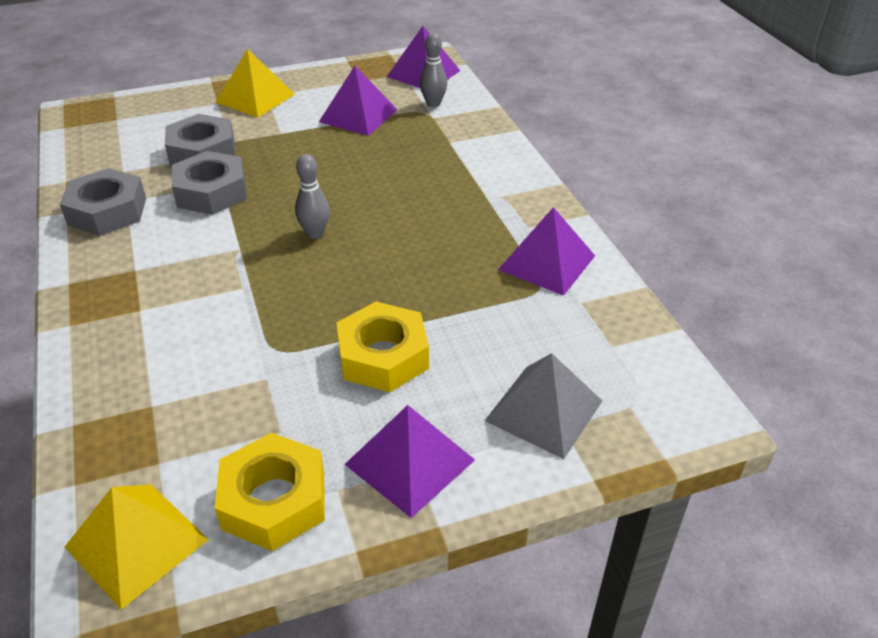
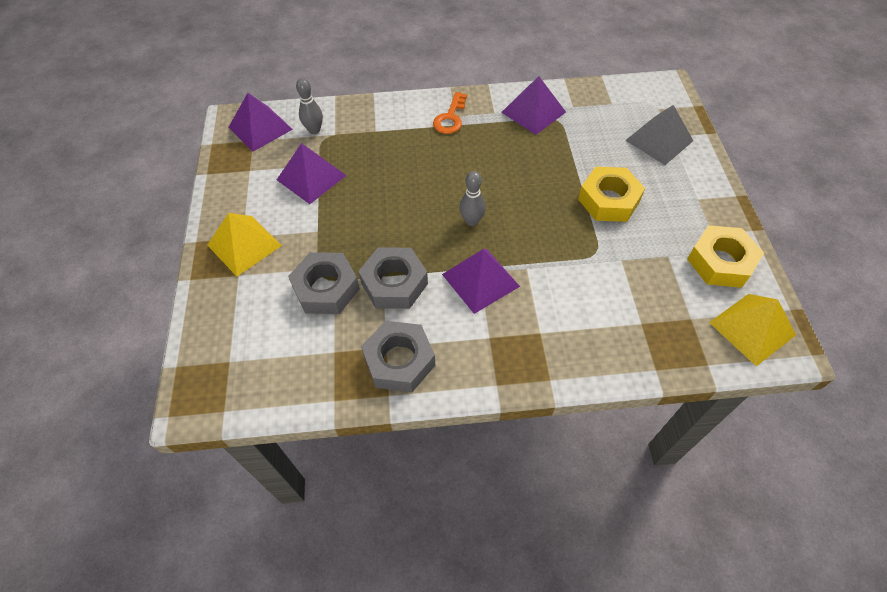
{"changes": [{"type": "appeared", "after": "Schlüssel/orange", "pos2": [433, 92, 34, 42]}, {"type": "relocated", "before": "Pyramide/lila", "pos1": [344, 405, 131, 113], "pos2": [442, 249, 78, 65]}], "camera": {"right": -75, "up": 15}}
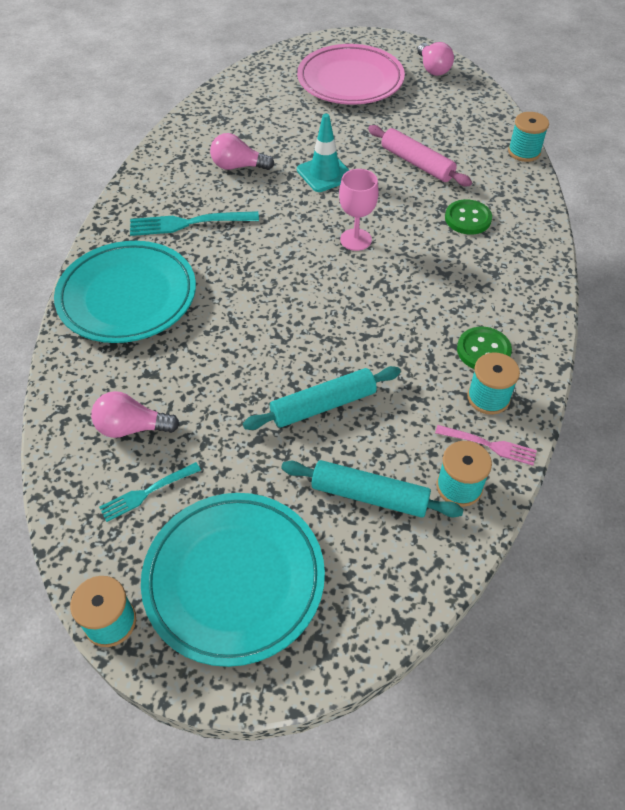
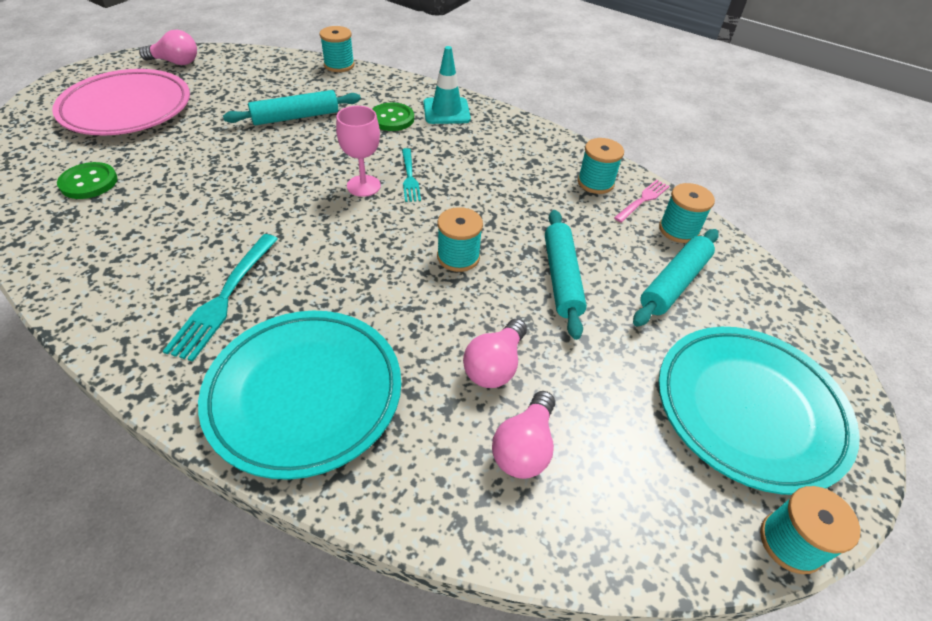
{"changes": [{"type": "relocated", "before": "Knopf/grün", "pos1": [457, 327, 55, 42], "pos2": [57, 162, 61, 37]}, {"type": "colour", "before": "Nudelholz/rosa", "after": "Nudelholz/türkis", "pos1": [368, 125, 104, 61], "pos2": [223, 90, 138, 35]}, {"type": "relocated", "before": "Gabel/türkis", "pos1": [99, 462, 102, 60], "pos2": [402, 148, 19, 54]}, {"type": "relocated", "before": "Leitkegel/türkis", "pos1": [297, 114, 52, 78], "pos2": [423, 46, 48, 78]}, {"type": "appeared", "after": "Garnrolle/türkis", "pos2": [437, 207, 46, 65]}, {"type": "relocated", "before": "Glühbirne/rosa", "pos1": [210, 133, 65, 37], "pos2": [463, 319, 64, 69]}], "camera": {"right": -70, "up": -5}}
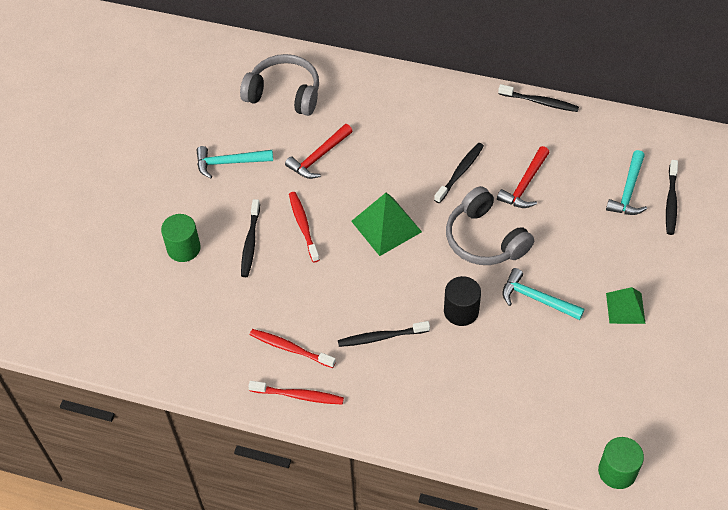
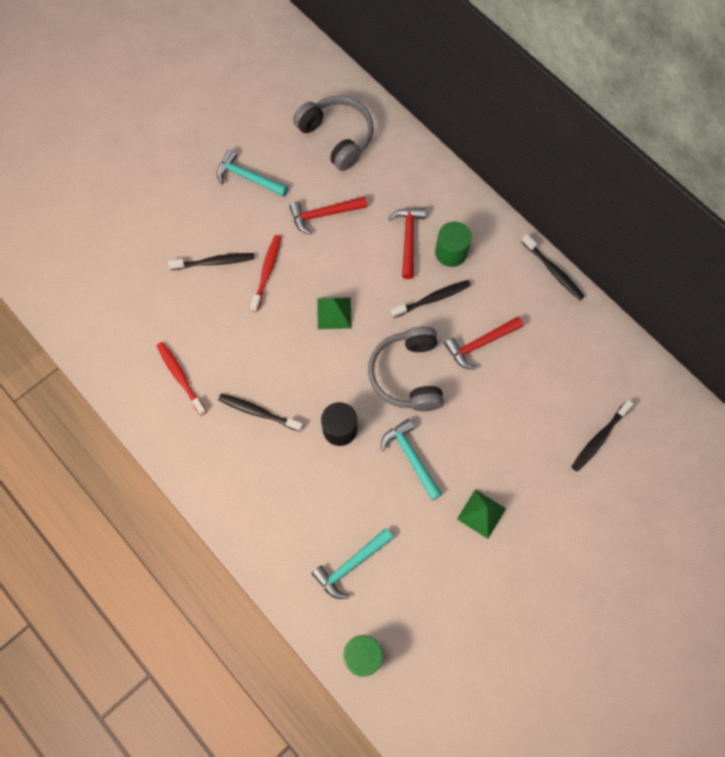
{"changes": [{"type": "spun", "before": "Zahnbürste/schwarz", "pos1": [241, 199, 19, 78], "pos2": [168, 253, 87, 17], "turn": -135}, {"type": "relocated", "before": "Hammer/türkis", "pos1": [606, 150, 41, 65], "pos2": [311, 528, 82, 71]}, {"type": "size", "before": "Pyramide/grün", "pos1": [351, 192, 71, 64], "pos2": [317, 297, 34, 32], "scale": 0.66}, {"type": "appeared", "after": "Hammer/rot", "pos2": [388, 208, 38, 71]}, {"type": "relocated", "before": "Vollzylinder/grün", "pos1": [161, 214, 40, 48], "pos2": [435, 221, 37, 46]}, {"type": "missing", "before": "Zahnbürste/rot", "pos1": [248, 381, 96, 24]}], "camera": {"right": 30, "up": 15}}
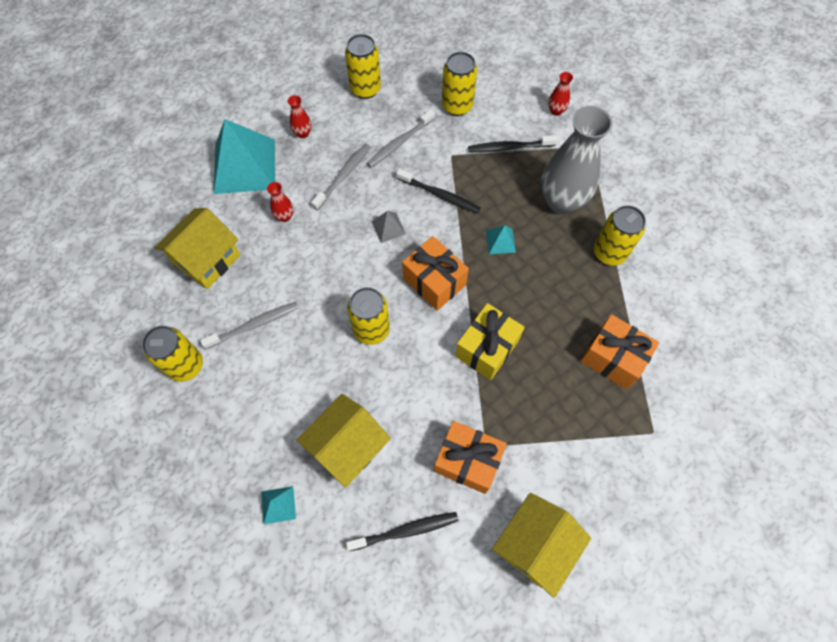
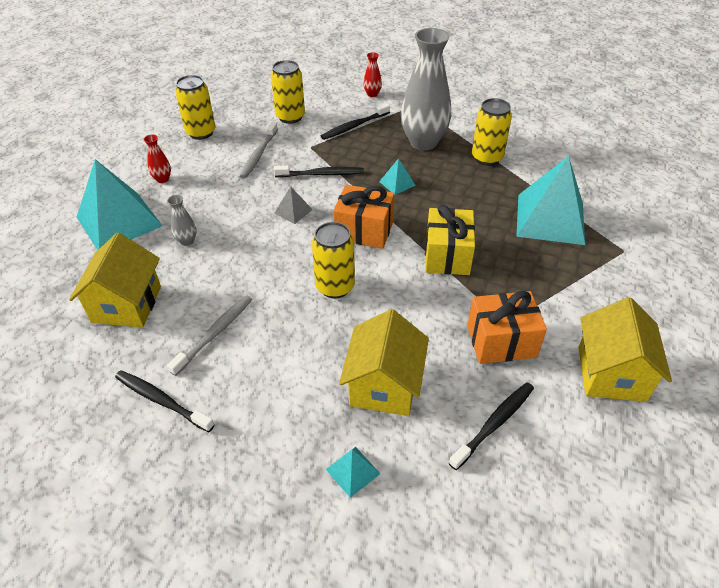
{"changes": [{"type": "exchanged", "before": "Dose/gelb", "after": "Zahnbürste/schwarz", "pos1": [142, 326, 61, 56], "pos2": [115, 370, 100, 62]}, {"type": "colour", "before": "Vase/rot", "after": "Vase/grau", "pos1": [267, 182, 27, 40], "pos2": [167, 195, 29, 51]}, {"type": "exchanged", "before": "Geschenk/orange", "after": "Pyramide/türkis", "pos1": [580, 314, 79, 75], "pos2": [516, 156, 69, 89]}, {"type": "missing", "before": "Zahnbürste/grau", "pos1": [311, 144, 60, 66]}], "camera": {"right": -30, "up": -20}}
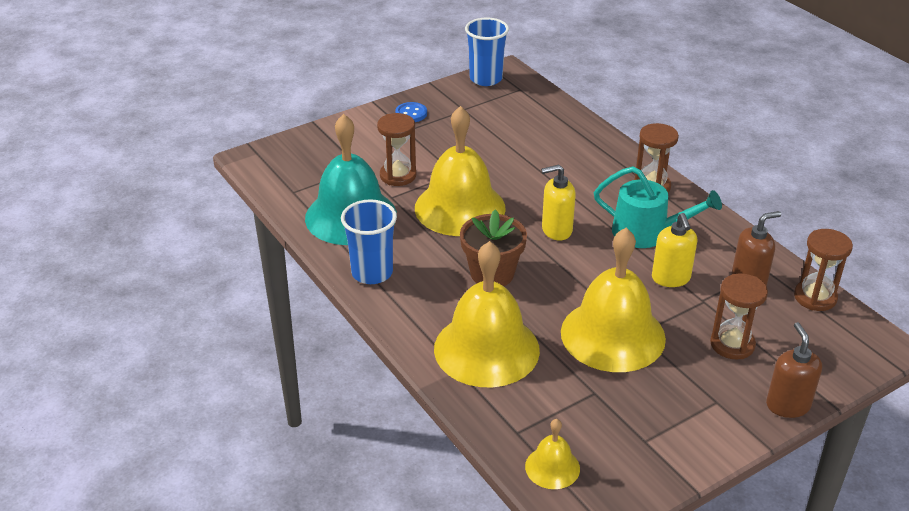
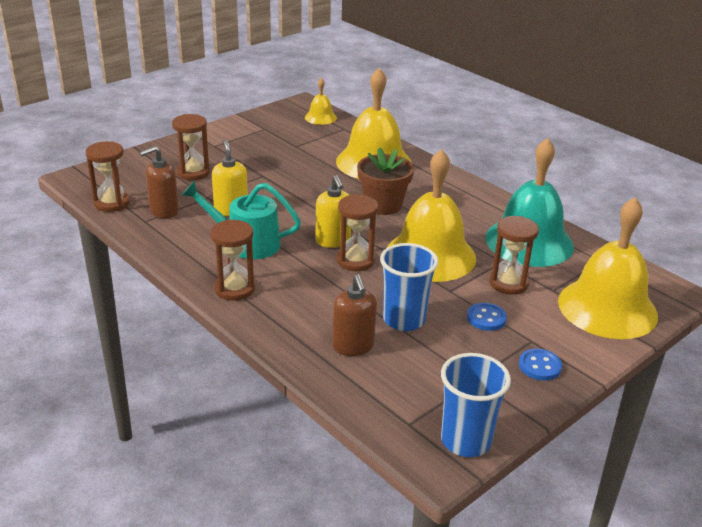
{"changes": [{"type": "spun", "before": "Seifenspender/gelb", "pos1": [541, 165, 35, 76], "pos2": [315, 175, 36, 73], "turn": 90}, {"type": "relocated", "before": "Seifenspender/braun", "pos1": [766, 322, 56, 96], "pos2": [332, 274, 45, 82]}, {"type": "appeared", "after": "Sanduhr/braun", "pos2": [337, 194, 41, 77]}, {"type": "relocated", "before": "Becher/blau", "pos1": [341, 199, 56, 85], "pos2": [380, 243, 58, 88]}, {"type": "appeared", "after": "Knopf/blau", "pos2": [467, 303, 40, 28]}, {"type": "relocated", "before": "Glocke/gelb", "pos1": [561, 228, 105, 144], "pos2": [558, 197, 100, 142]}], "camera": {"right": 170, "up": -5}}
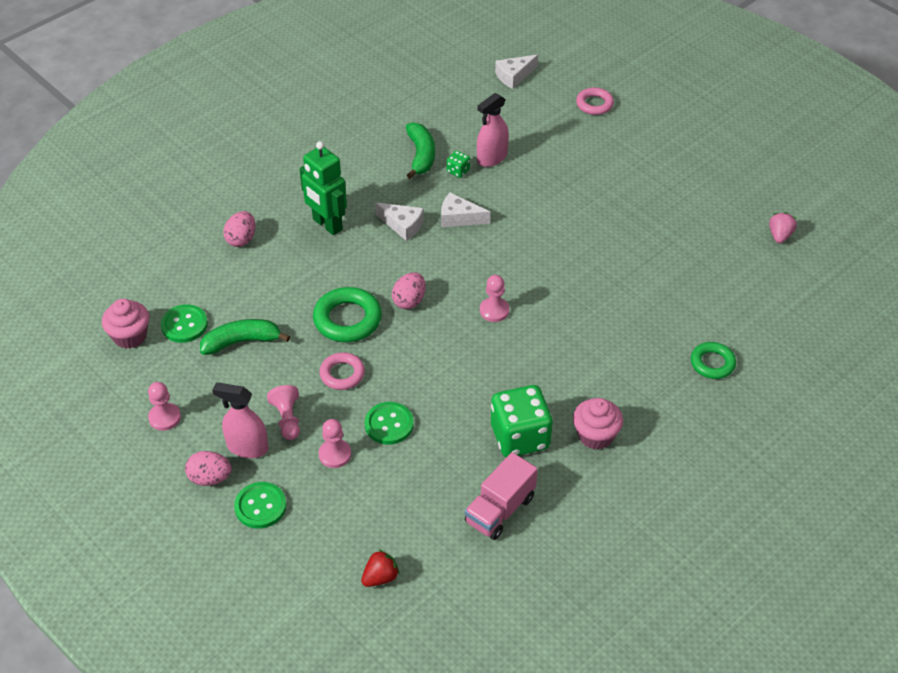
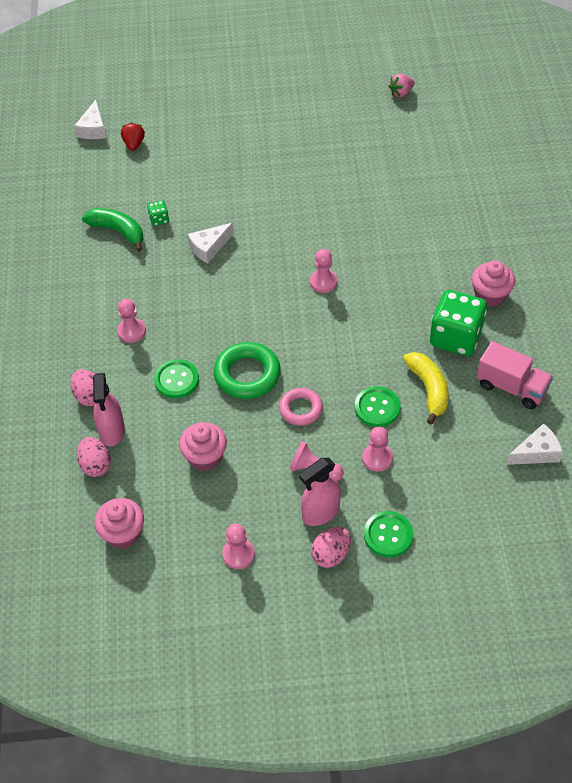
{"changes": [{"type": "relocated", "before": "Ei/rosa", "pos1": [392, 272, 34, 37], "pos2": [77, 437, 34, 40]}, {"type": "relocated", "before": "Sprühflasche/rosa", "pos1": [477, 93, 32, 74], "pos2": [93, 373, 32, 74]}, {"type": "exchanged", "before": "Roboter/grün", "after": "Bauer/rosa", "pos1": [300, 141, 47, 94], "pos2": [117, 299, 29, 44]}, {"type": "relocated", "before": "Erdbeere/rot", "pos1": [361, 549, 39, 38], "pos2": [121, 122, 24, 29]}, {"type": "relocated", "before": "Knopf/grün", "pos1": [161, 304, 47, 39], "pos2": [154, 359, 45, 40]}, {"type": "exchanged", "before": "Banane/grün", "after": "Muffin/rosa", "pos1": [200, 319, 90, 36], "pos2": [179, 422, 48, 49]}, {"type": "spun", "before": "Erdbeere/rosa", "pos1": [769, 212, 28, 31], "pos2": [389, 74, 26, 24], "turn": -90}, {"type": "appeared", "after": "Banane/gelb", "pos2": [403, 352, 46, 73]}, {"type": "spun", "before": "Lastwagen/rosa", "pos1": [465, 452, 73, 88], "pos2": [477, 341, 76, 68], "turn": -45}, {"type": "relocated", "before": "Käse/weiß", "pos1": [375, 203, 49, 38], "pos2": [506, 423, 57, 42]}, {"type": "missing", "before": "Ring/rosa", "pos1": [576, 87, 38, 28]}, {"type": "missing", "before": "Ring/grün", "pos1": [691, 342, 45, 37]}], "camera": {"right": -50, "up": 5}}
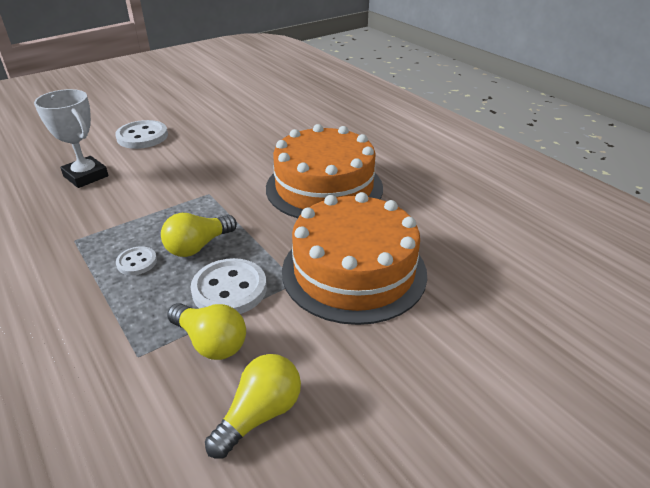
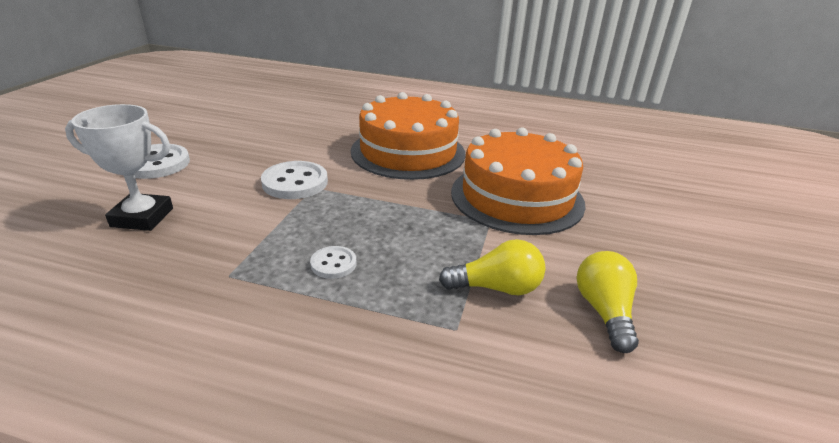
{"changes": [{"type": "relocated", "before": "Knopf/weiß", "pos1": [190, 258, 77, 56], "pos2": [261, 161, 67, 38]}, {"type": "missing", "before": "Glühbirne/gelb", "pos1": [161, 213, 76, 44]}], "camera": {"right": -40, "up": -5}}
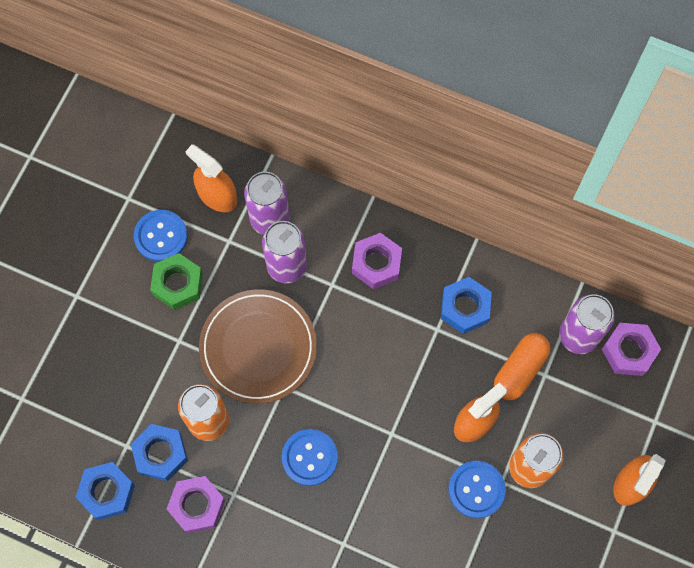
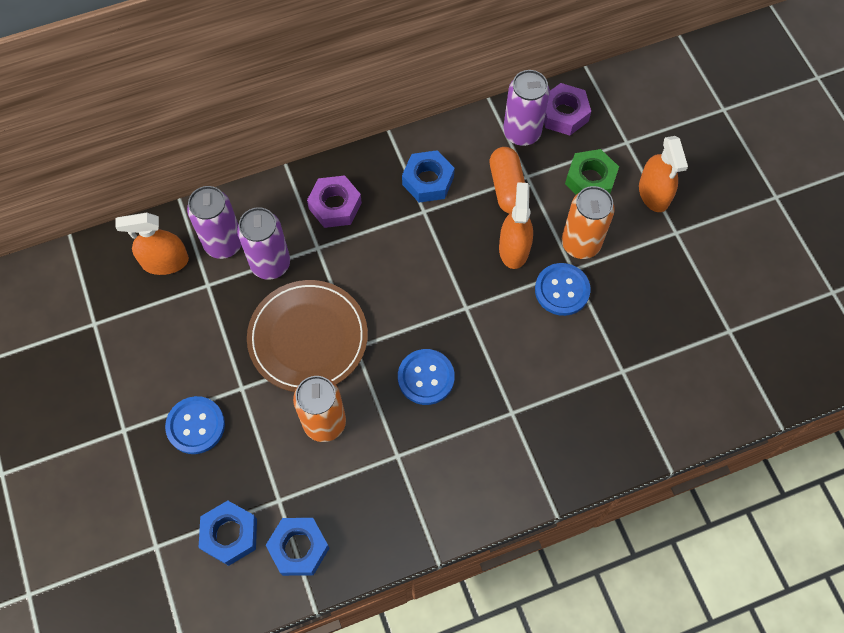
{"changes": [{"type": "relocated", "before": "Knopf/blau", "pos1": [134, 210, 54, 52], "pos2": [165, 396, 60, 58]}, {"type": "relocated", "before": "Sechskantmutter/blau", "pos1": [131, 424, 57, 57], "pos2": [199, 501, 58, 65]}, {"type": "relocated", "before": "Sechskantmutter/grün", "pos1": [150, 253, 53, 57], "pos2": [565, 149, 54, 46]}, {"type": "missing", "before": "Sechskantmutter/lila", "pos1": [167, 476, 58, 57]}], "camera": {"right": -45, "up": -5}}
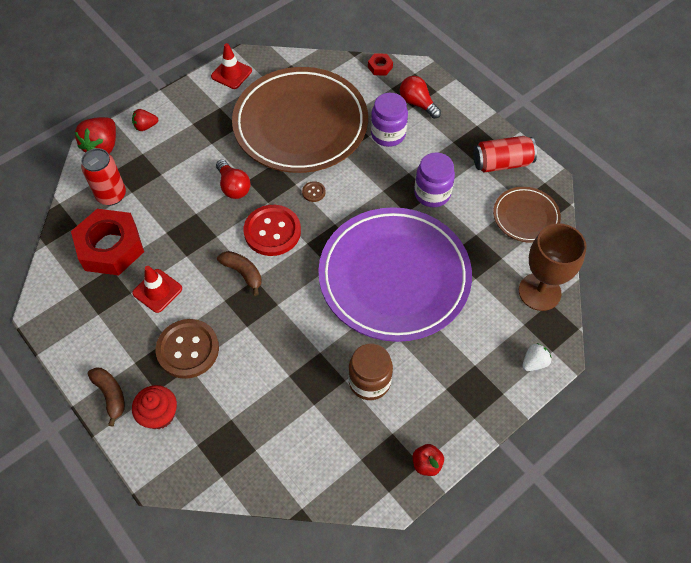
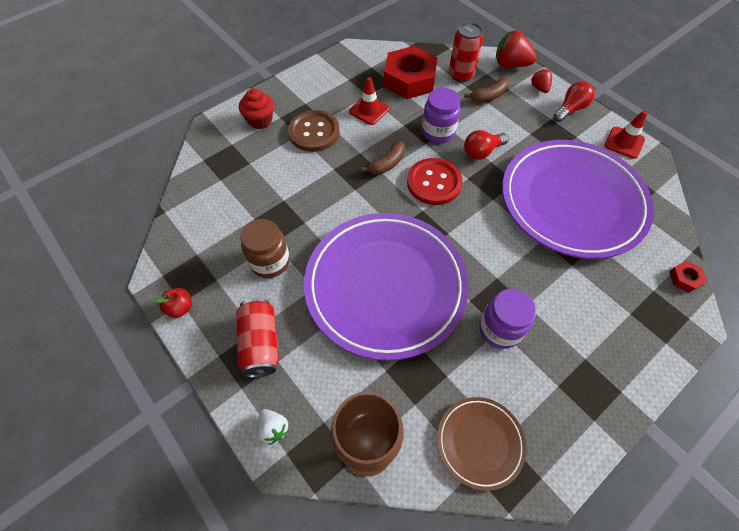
{"changes": [{"type": "relocated", "before": "Dose/rot", "pos1": [473, 136, 64, 37], "pos2": [236, 298, 43, 80]}, {"type": "relocated", "before": "Einmachglas/lila", "pos1": [371, 93, 37, 54], "pos2": [422, 88, 39, 55]}, {"type": "relocated", "before": "Banane/braun", "pos1": [88, 368, 37, 59], "pos2": [464, 78, 45, 25]}, {"type": "colour", "before": "Teller/braun", "after": "Teller/lila", "pos1": [232, 67, 136, 106], "pos2": [502, 140, 152, 119]}, {"type": "relocated", "before": "Glühbirne/rot", "pos1": [400, 76, 41, 43], "pos2": [553, 81, 42, 41]}, {"type": "missing", "before": "Knopf/braun", "pos1": [302, 181, 24, 21]}], "camera": {"right": 90, "up": 0}}
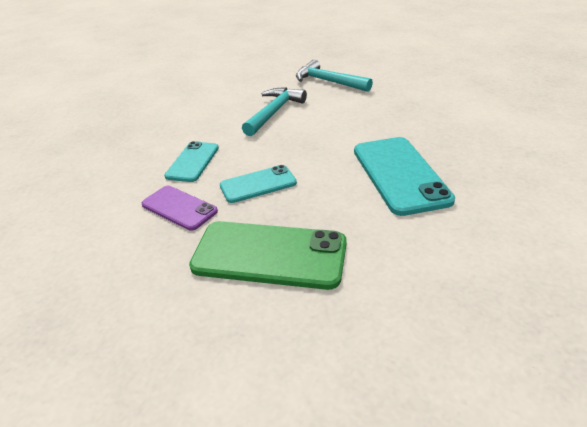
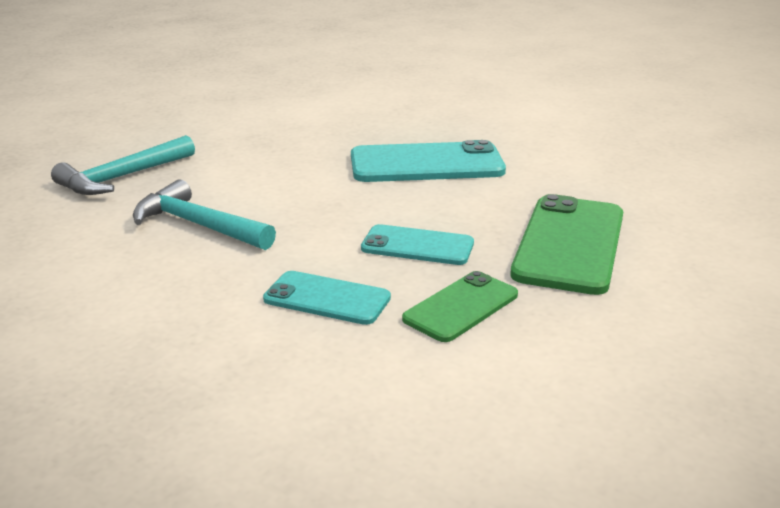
{"changes": [{"type": "spun", "before": "Handy/türkis", "pos1": [220, 165, 77, 38], "pos2": [361, 224, 113, 41], "turn": -60}, {"type": "colour", "before": "Handy/lila", "after": "Handy/grün", "pos1": [142, 186, 76, 45], "pos2": [402, 271, 116, 71]}], "camera": {"right": -85, "up": -10}}
